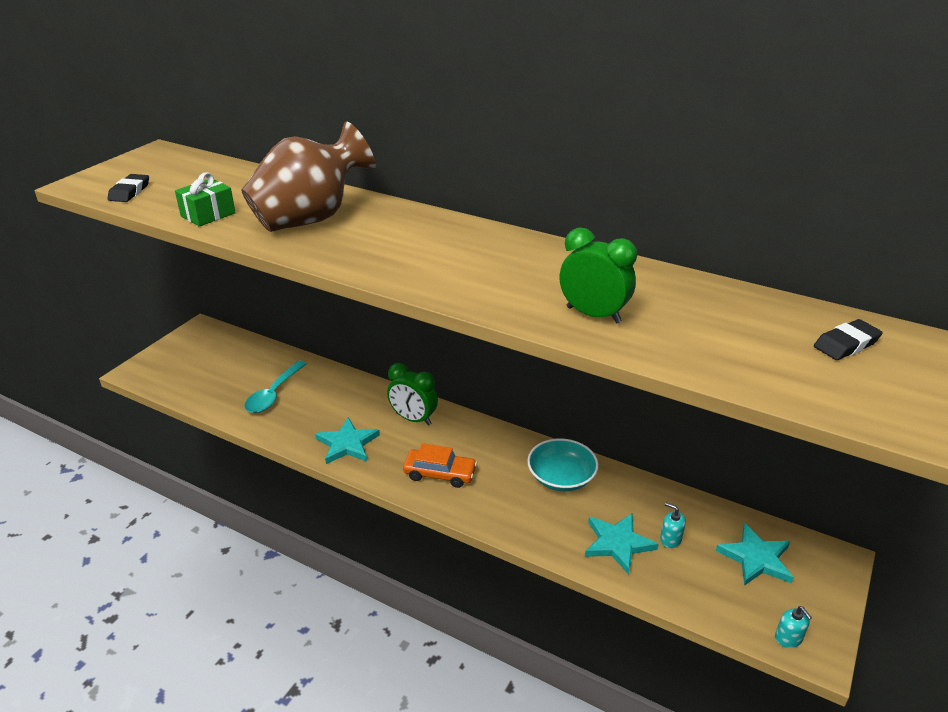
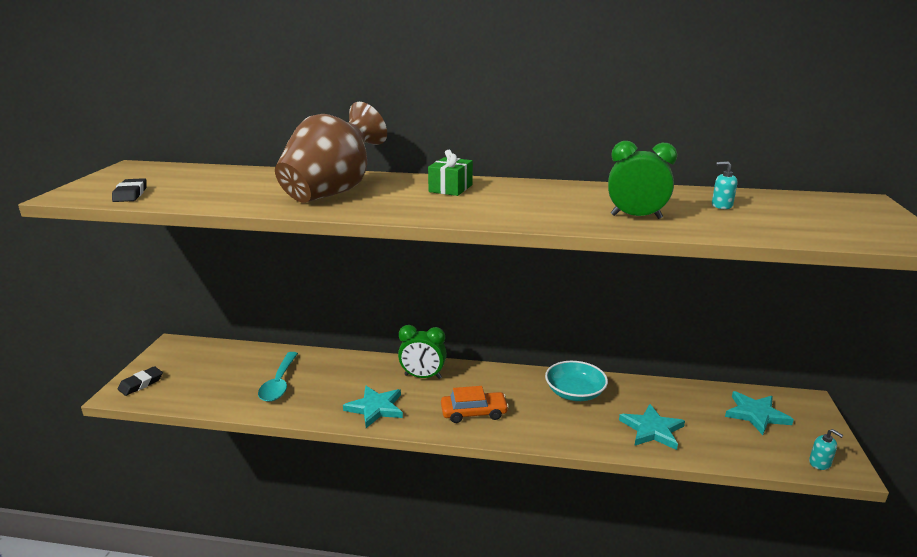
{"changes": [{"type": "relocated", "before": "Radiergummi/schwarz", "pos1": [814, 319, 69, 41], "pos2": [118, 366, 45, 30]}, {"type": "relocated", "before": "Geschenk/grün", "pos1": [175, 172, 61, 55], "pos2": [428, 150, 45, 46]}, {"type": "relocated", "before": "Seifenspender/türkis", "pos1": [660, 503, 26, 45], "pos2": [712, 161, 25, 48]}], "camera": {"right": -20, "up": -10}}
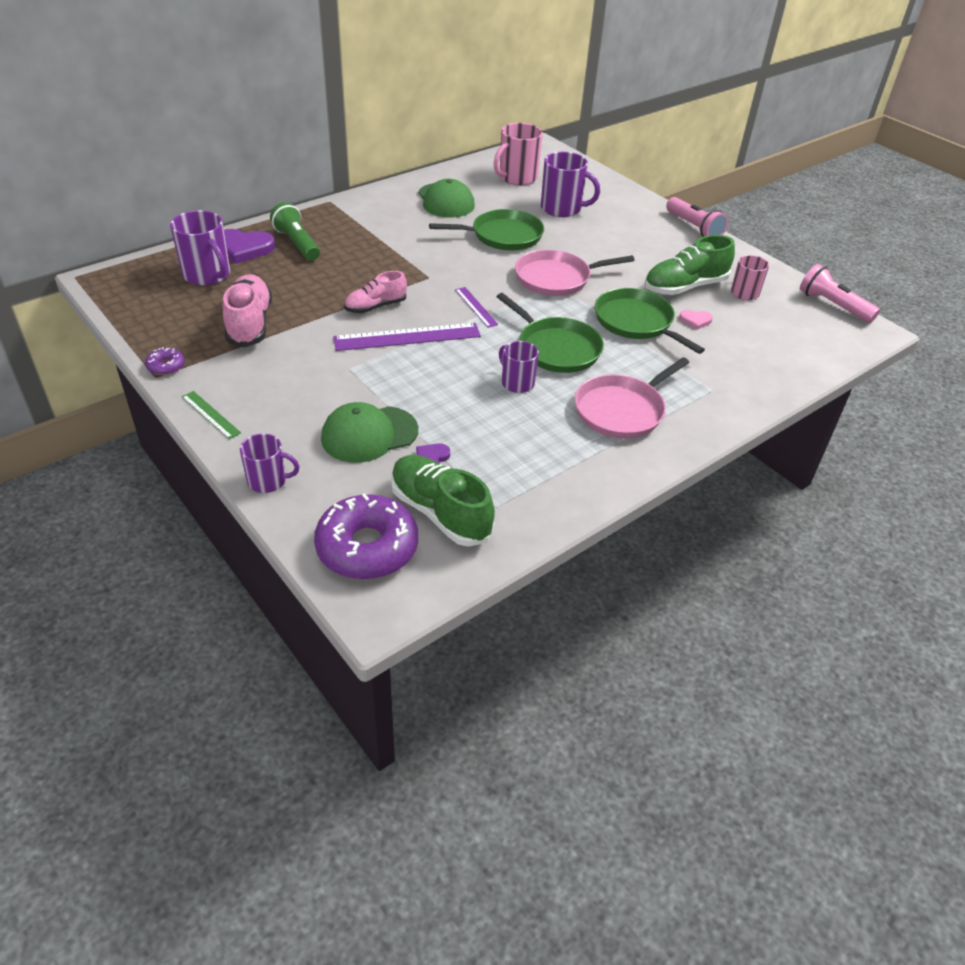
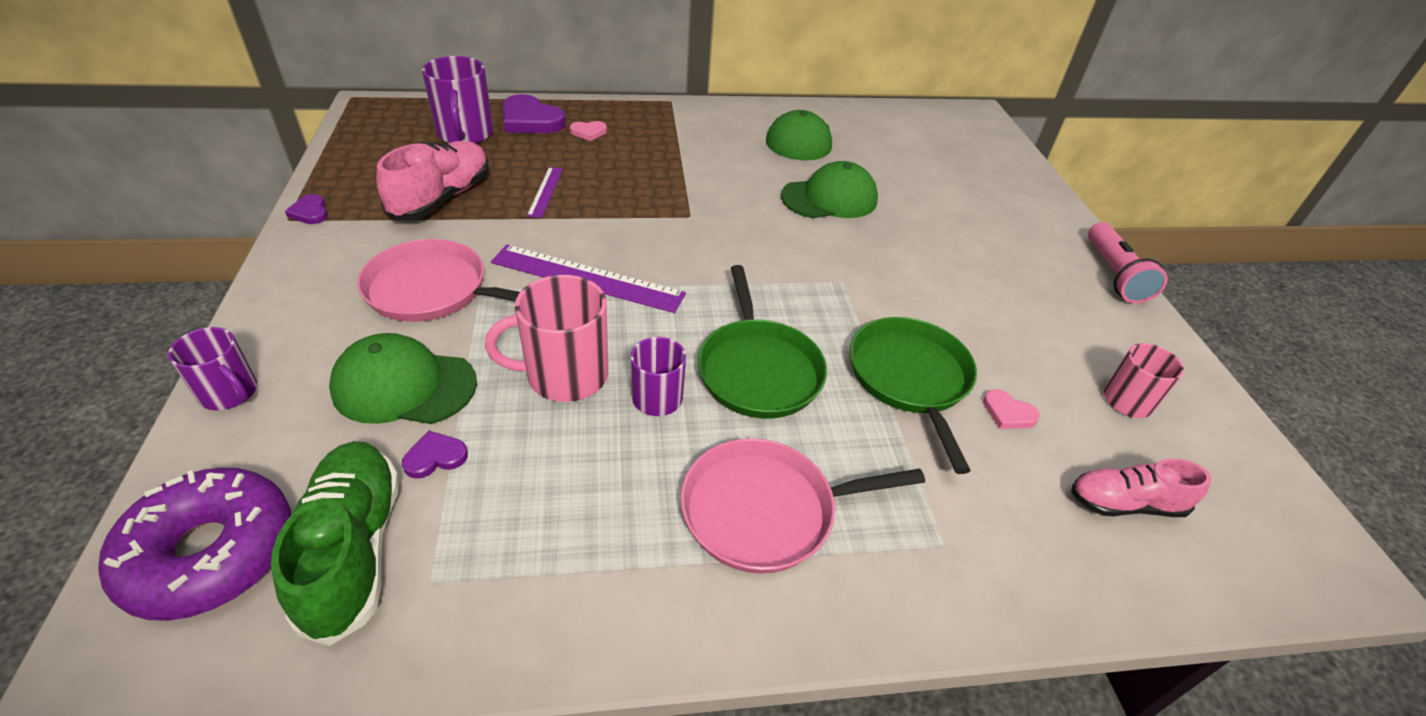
{"changes": [{"type": "exchanged", "before": "Donut/lila", "after": "Herz/lila", "pos1": [145, 347, 40, 28], "pos2": [285, 194, 43, 30]}, {"type": "relocated", "before": "Pfanne/rosa", "pos1": [515, 250, 120, 46], "pos2": [357, 239, 163, 83]}, {"type": "relocated", "before": "Tasse/rosa", "pos1": [494, 123, 49, 62], "pos2": [485, 275, 123, 127]}, {"type": "relocated", "before": "Lineal/lila", "pos1": [455, 287, 44, 41], "pos2": [527, 167, 36, 51]}, {"type": "exchanged", "before": "Taschenlampe/grün", "after": "Herz/rosa", "pos1": [270, 202, 50, 59], "pos2": [570, 121, 37, 20]}, {"type": "exchanged", "before": "Pfanne/grün", "after": "Kappe/grün", "pos1": [429, 209, 115, 41], "pos2": [781, 161, 97, 57]}, {"type": "relocated", "before": "Schuh/rosa", "pos1": [344, 271, 63, 42], "pos2": [1071, 458, 141, 59]}, {"type": "missing", "before": "Lineal/grün", "pos1": [182, 391, 59, 48]}, {"type": "missing", "before": "Tasse/lila", "pos1": [541, 152, 59, 65]}, {"type": "missing", "before": "Schuh/grün", "pos1": [644, 235, 91, 60]}, {"type": "missing", "before": "Taschenlampe/rosa", "pos1": [800, 264, 80, 59]}], "camera": {"right": 30, "up": 0}}
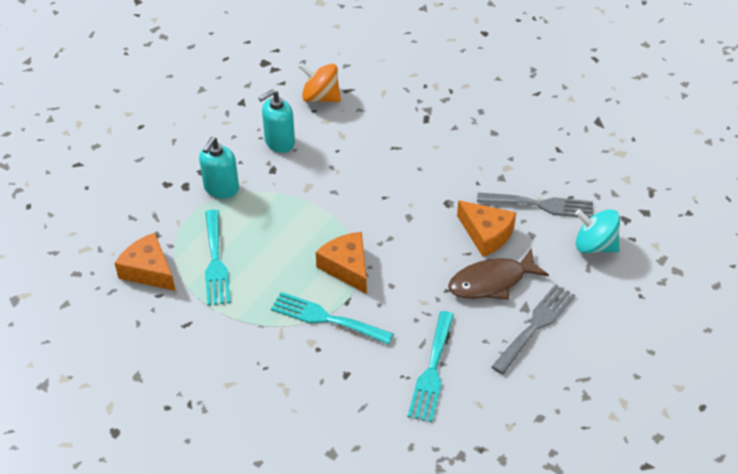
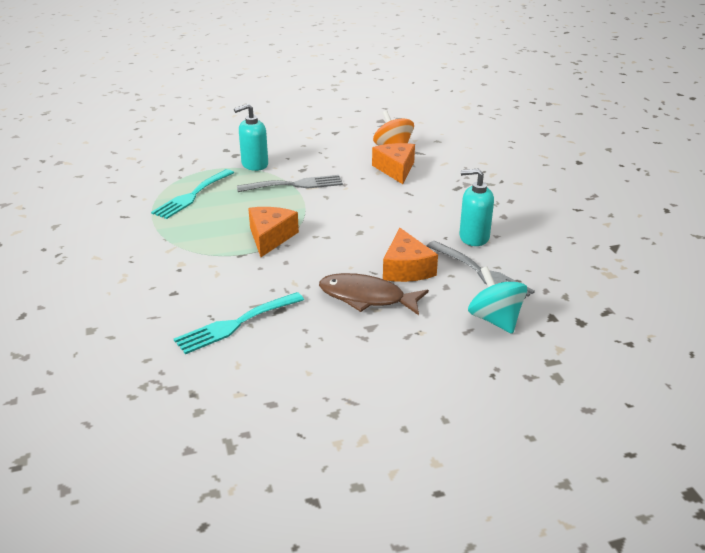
{"changes": [{"type": "relocated", "before": "Gabel/grau", "pos1": [492, 284, 83, 90], "pos2": [237, 175, 106, 17]}, {"type": "relocated", "before": "Käse/orange", "pos1": [114, 233, 62, 58], "pos2": [372, 143, 43, 41]}, {"type": "relocated", "before": "Seifenspender/türkis", "pos1": [258, 89, 37, 64], "pos2": [459, 168, 35, 78]}, {"type": "missing", "before": "Gabel/türkis", "pos1": [271, 292, 123, 52]}], "camera": {"right": 40, "up": -15}}
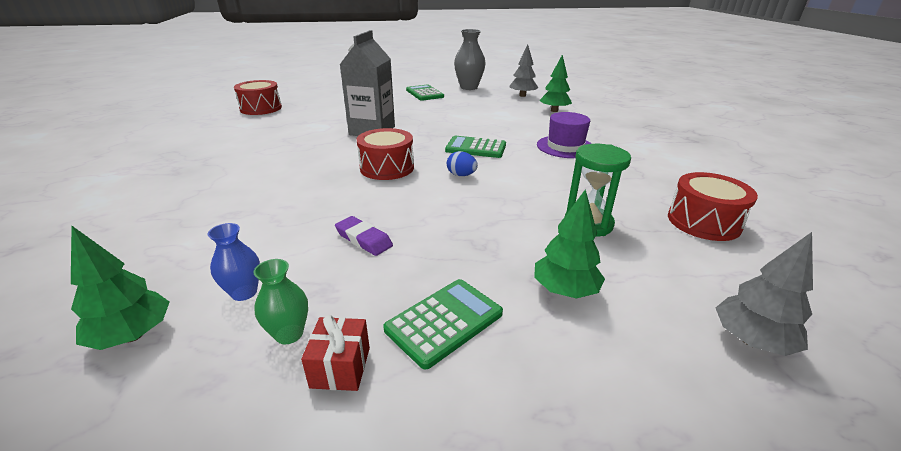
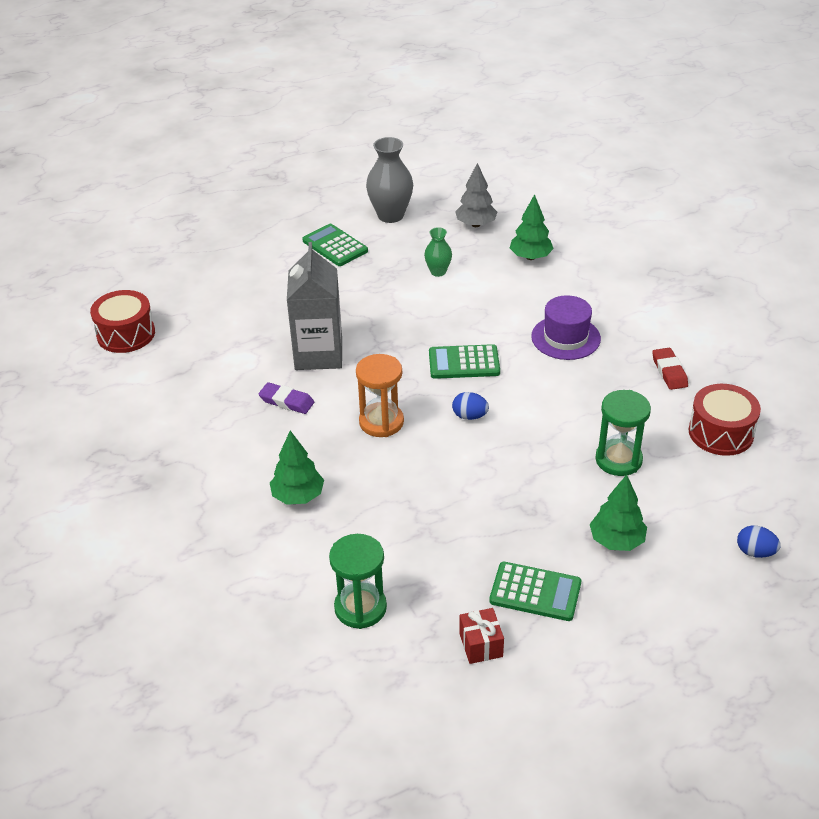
{"changes": [{"type": "relocated", "before": "Radiergummi/lila", "pos1": [335, 216, 58, 40], "pos2": [259, 382, 55, 32]}, {"type": "relocated", "before": "Baum/grün", "pos1": [71, 226, 99, 124], "pos2": [270, 431, 54, 74]}, {"type": "exchanged", "before": "Vase/blau", "after": "Sanduhr/grün", "pos1": [207, 223, 53, 78], "pos2": [329, 534, 58, 95]}, {"type": "exchanged", "before": "Trommel/rot", "after": "Sanduhr/orange", "pos1": [356, 128, 58, 52], "pos2": [356, 354, 48, 83]}, {"type": "relocated", "before": "Vase/grün", "pos1": [253, 259, 55, 85], "pos2": [424, 227, 28, 50]}, {"type": "spun", "before": "Taschenrechner/grün", "pos1": [383, 279, 120, 91], "pos2": [489, 562, 92, 59], "turn": 75}, {"type": "appeared", "after": "Radiergummi/rot", "pos2": [652, 348, 36, 42]}, {"type": "exchanged", "before": "Baum/grau", "after": "Ei/blau", "pos1": [716, 232, 97, 124], "pos2": [737, 525, 44, 33]}], "camera": {"right": -15, "up": 10}}
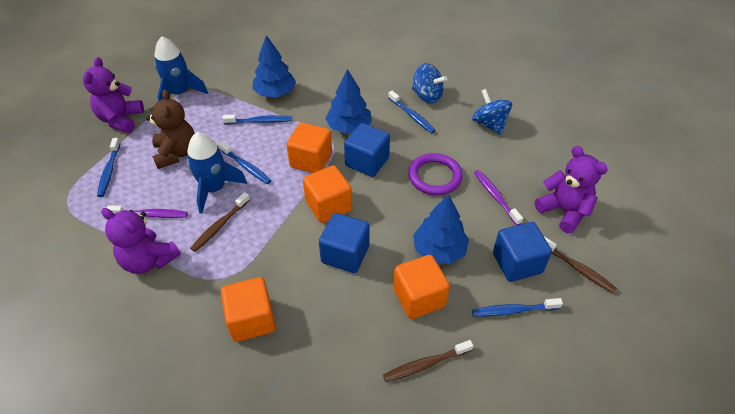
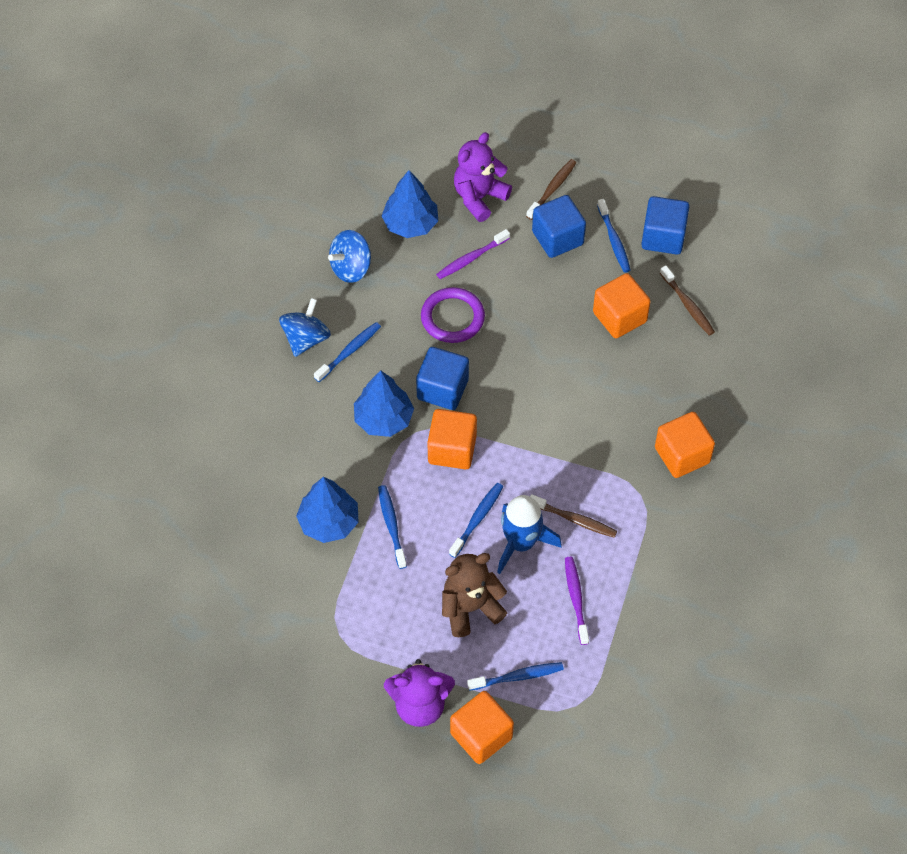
{"changes": [{"type": "relocated", "before": "Baum/blau", "pos1": [413, 194, 56, 70], "pos2": [382, 170, 56, 68]}, {"type": "relocated", "before": "Kubus/orange", "pos1": [303, 165, 49, 58], "pos2": [450, 691, 64, 73]}, {"type": "relocated", "before": "Kubus/blau", "pos1": [319, 213, 51, 60], "pos2": [641, 196, 49, 59]}, {"type": "missing", "before": "Teddybär/lila", "pos1": [101, 208, 80, 66]}, {"type": "missing", "before": "Rakete/blau", "pos1": [154, 36, 54, 65]}], "camera": {"right": -100, "up": 10}}
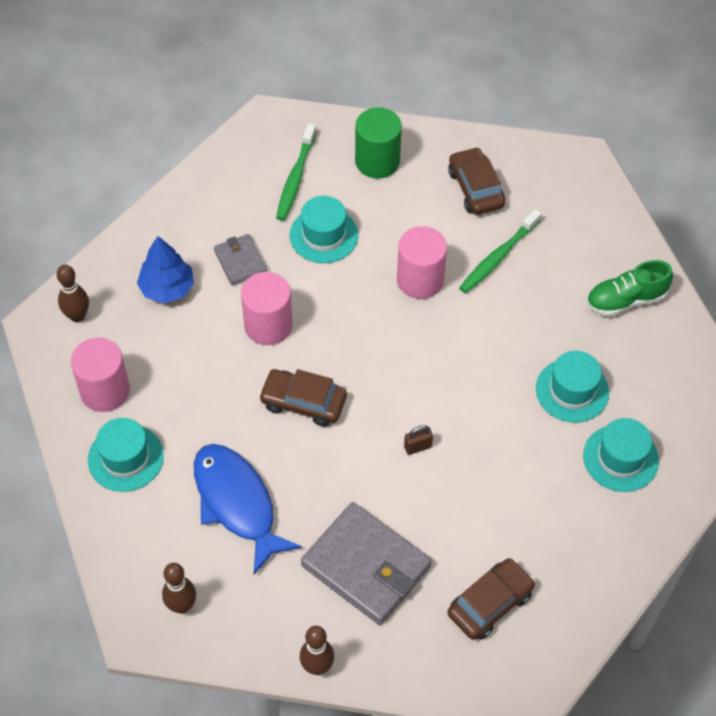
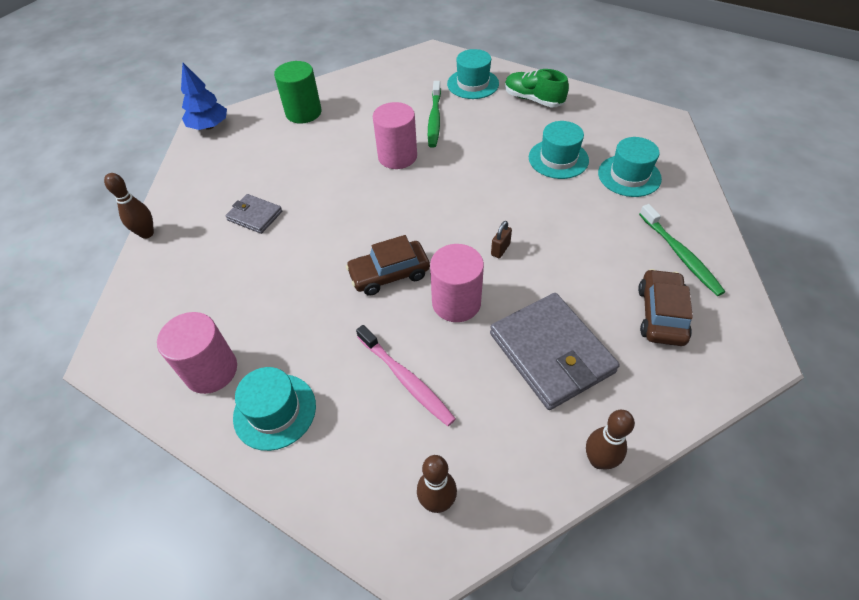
{"changes": [{"type": "relocated", "before": "Bowlingkegel/braun", "pos1": [57, 265, 32, 57], "pos2": [104, 173, 50, 66]}, {"type": "relocated", "before": "Baum/blau", "pos1": [137, 236, 57, 67], "pos2": [181, 63, 46, 67]}, {"type": "exchanged", "before": "Fisch/blau", "after": "Zahnbürste/rosa", "pos1": [194, 444, 108, 130], "pos2": [356, 325, 100, 101]}, {"type": "relocated", "before": "Vollzylinder/rosa", "pos1": [241, 272, 52, 73], "pos2": [430, 244, 54, 78]}, {"type": "relocated", "before": "Hut/türkis", "pos1": [290, 196, 68, 67], "pos2": [447, 49, 52, 50]}, {"type": "spun", "before": "Geldbörse/grau", "pos1": [301, 502, 131, 123], "pos2": [490, 293, 130, 117], "turn": 60}, {"type": "spun", "before": "Schuh/grün", "pos1": [587, 260, 86, 57], "pos2": [505, 69, 64, 38], "turn": 90}, {"type": "relocated", "before": "Zahnbürste/grün", "pos1": [276, 123, 40, 98], "pos2": [639, 204, 86, 92]}, {"type": "missing", "before": "Auto/braun", "pos1": [448, 147, 57, 68]}], "camera": {"right": -35, "up": -5}}
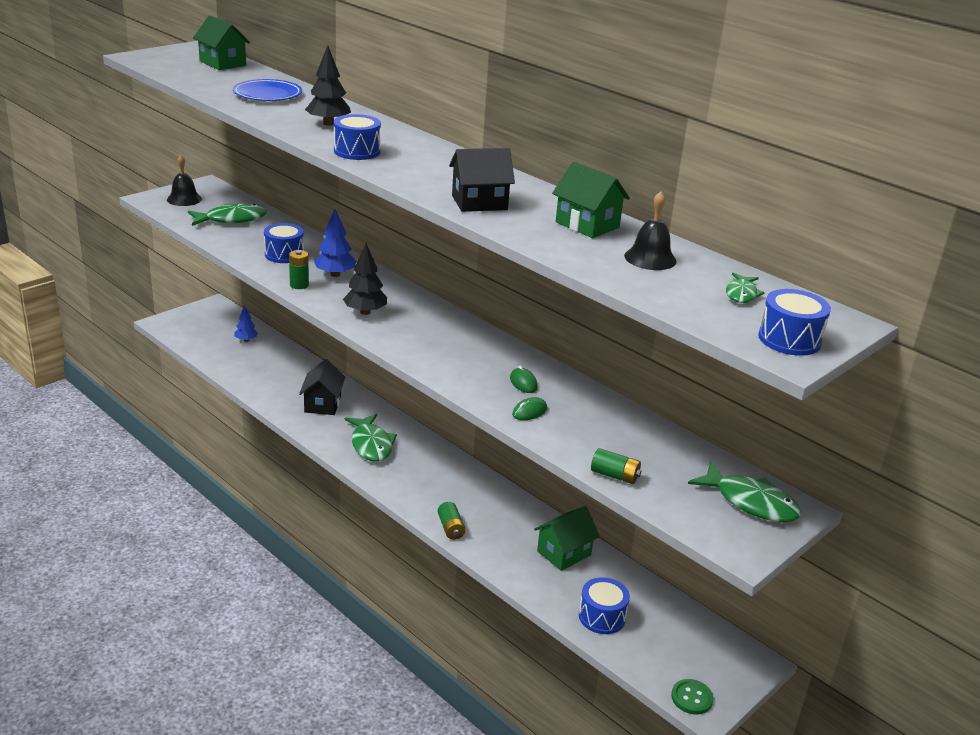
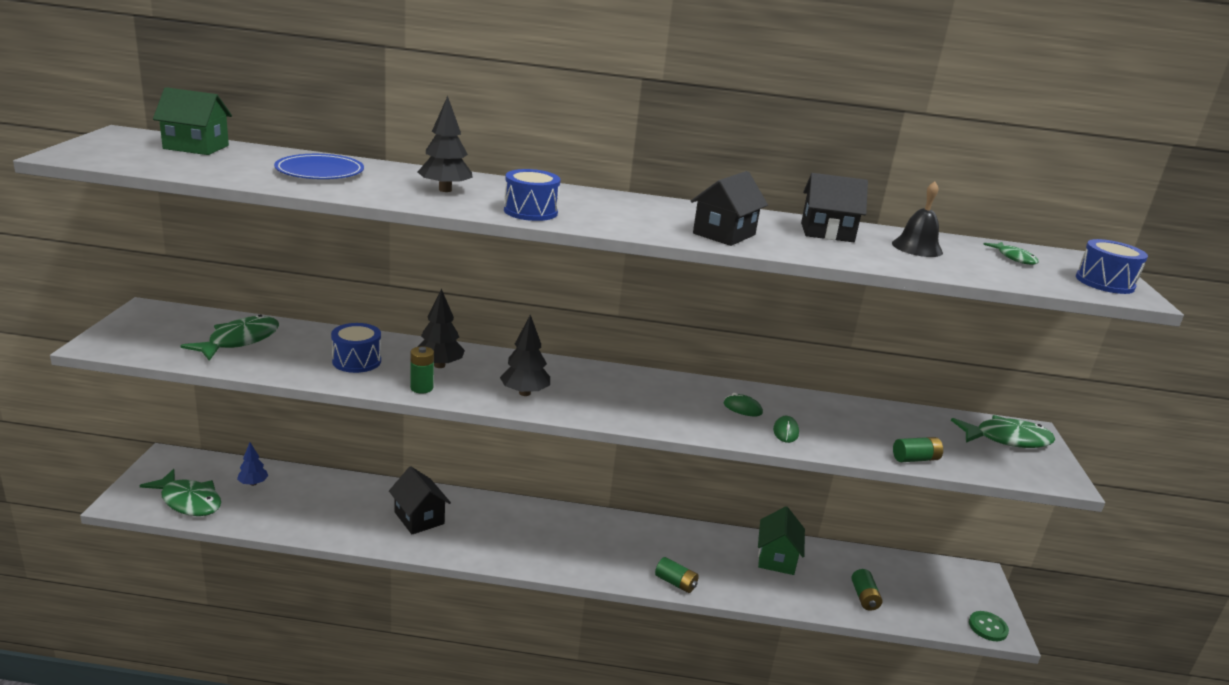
{"changes": [{"type": "relocated", "before": "Fisch/grün", "pos1": [345, 414, 52, 48], "pos2": [139, 469, 82, 47]}, {"type": "colour", "before": "Baum/blau", "after": "Baum/schwarz", "pos1": [314, 209, 42, 68], "pos2": [418, 288, 47, 80]}, {"type": "colour", "before": "Haus/grün", "after": "Haus/schwarz", "pos1": [552, 162, 78, 76], "pos2": [801, 173, 67, 69]}, {"type": "exchanged", "before": "Trommel/blau", "after": "Batterie/grün", "pos1": [579, 577, 51, 57], "pos2": [851, 569, 31, 42]}, {"type": "missing", "before": "Glocke/schwarz", "pos1": [167, 155, 35, 51]}], "camera": {"right": -40, "up": -5}}
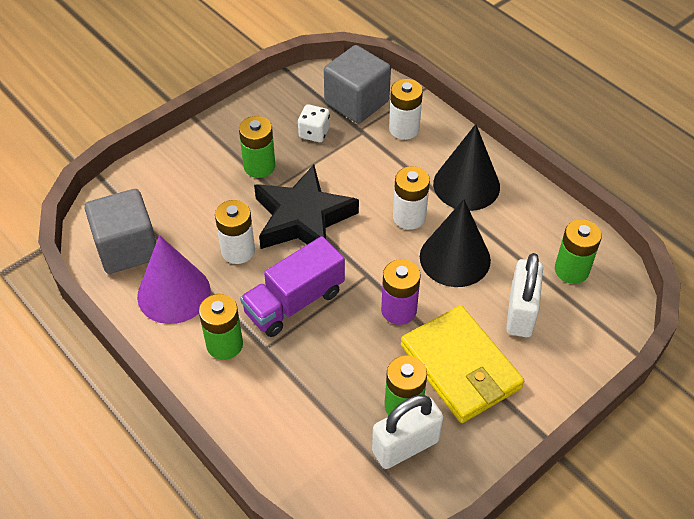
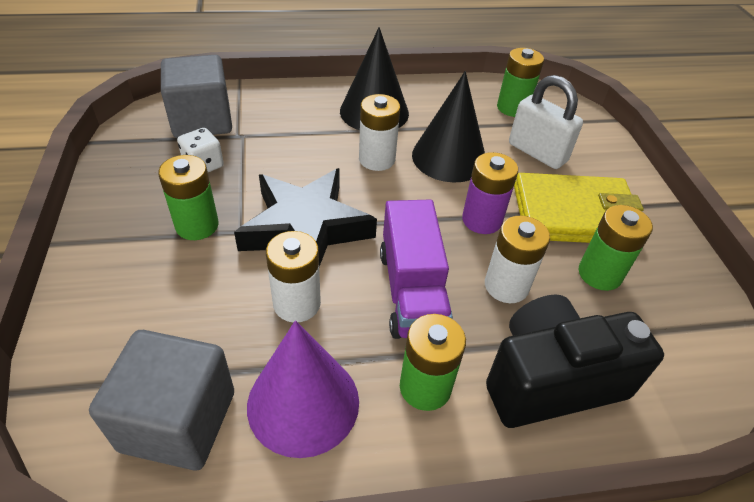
{"changes": [{"type": "relocated", "before": "Batterie/weiß", "pos1": [389, 79, 34, 61], "pos2": [485, 216, 65, 87]}, {"type": "appeared", "after": "Kamera/schwarz", "pos2": [486, 295, 178, 133]}, {"type": "missing", "before": "Vorhängeschloss/weiß", "pos1": [372, 395, 71, 74]}], "camera": {"right": -60, "up": -5}}
